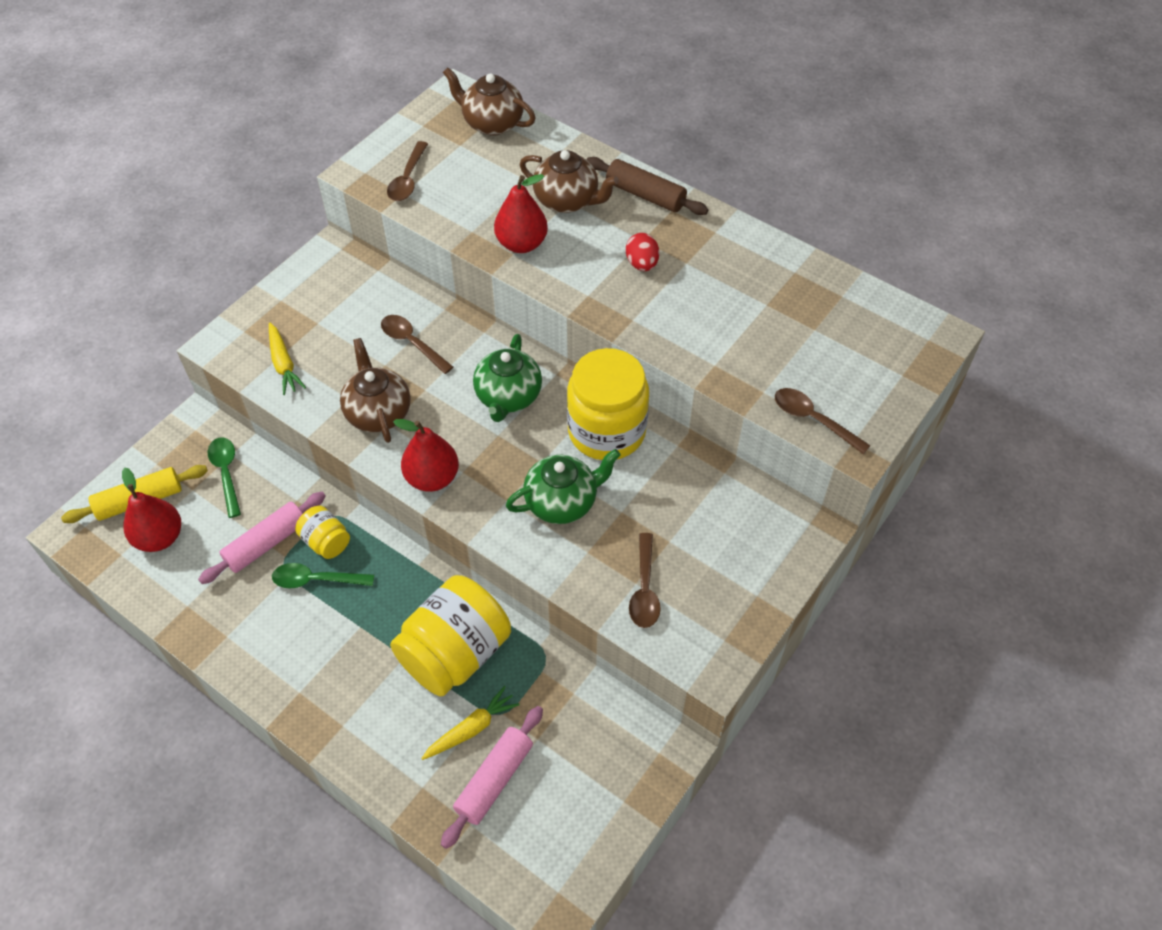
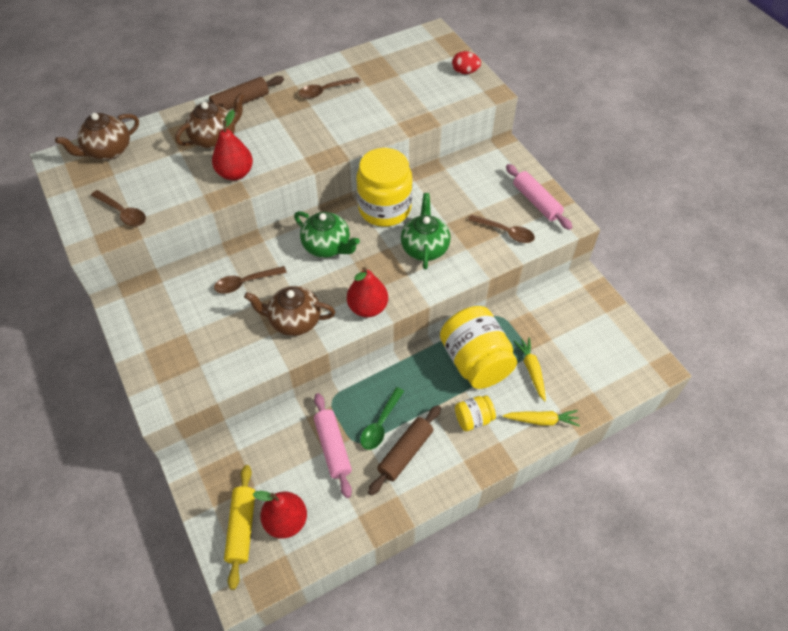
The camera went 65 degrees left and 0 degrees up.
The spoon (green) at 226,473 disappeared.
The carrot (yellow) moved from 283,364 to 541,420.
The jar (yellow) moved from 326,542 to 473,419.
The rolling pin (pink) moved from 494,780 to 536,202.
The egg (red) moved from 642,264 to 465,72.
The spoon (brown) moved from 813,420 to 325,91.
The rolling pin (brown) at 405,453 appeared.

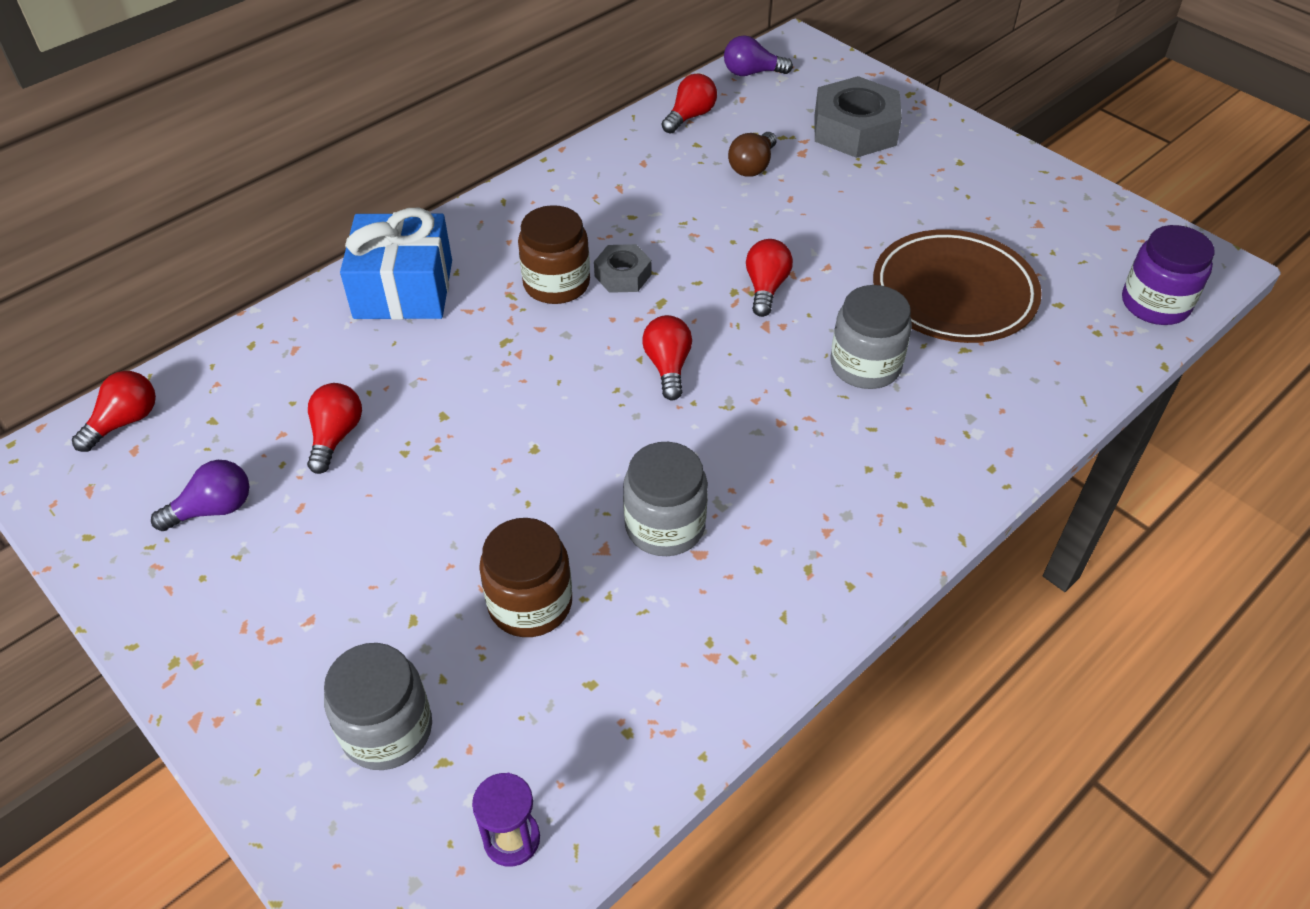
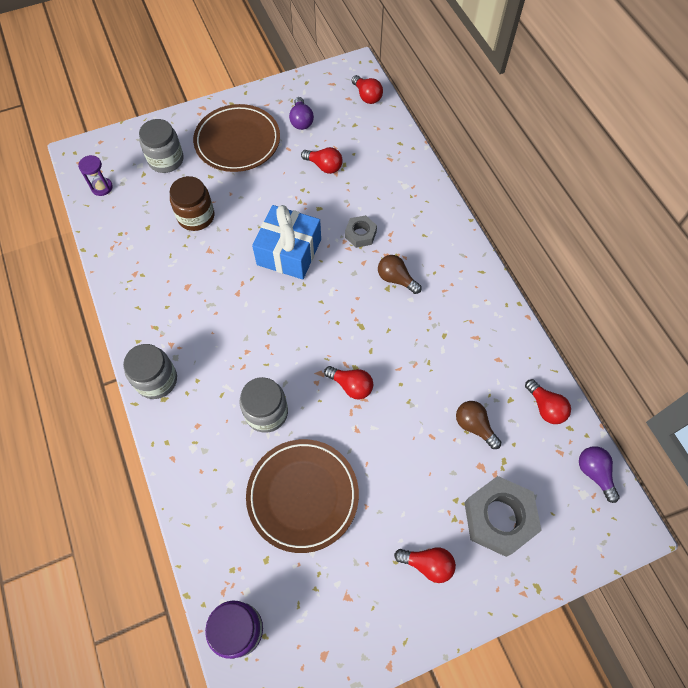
The camera went 110 degrees right and 15 degrees up.
The gift (blue) moved from 403,289 to 289,252.
The jar (brown) at 556,284 was replaced by the light bulb (brown) at 396,279.
The nut (grey) moved from 622,275 to 360,234.
The jar (grey) moved from 665,526 to 156,380.
The light bulb (red) moved from 668,367 to 427,564.
The light bulb (purple) at 752,73 turned 45 degrees counterclockwise.
The plate (brown) at 237,142 appeared.

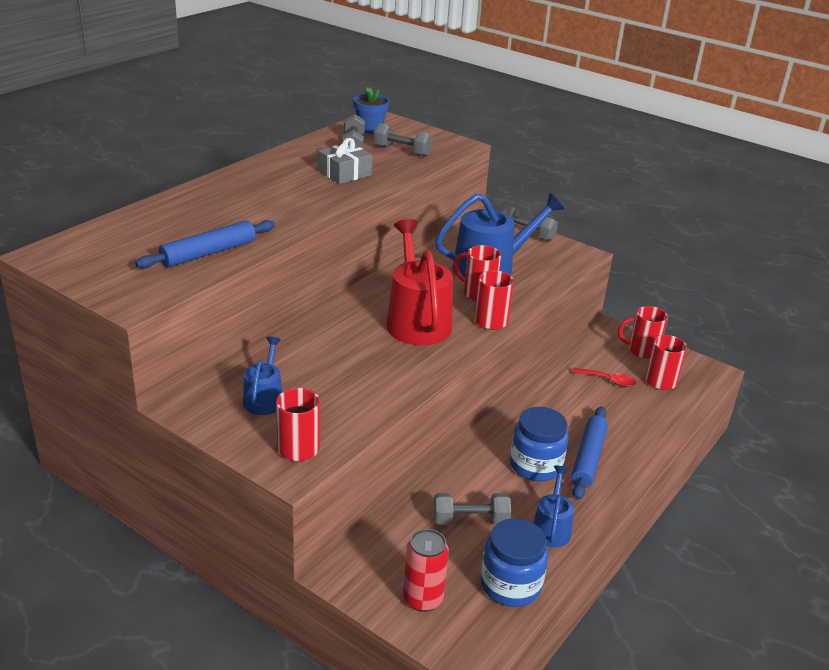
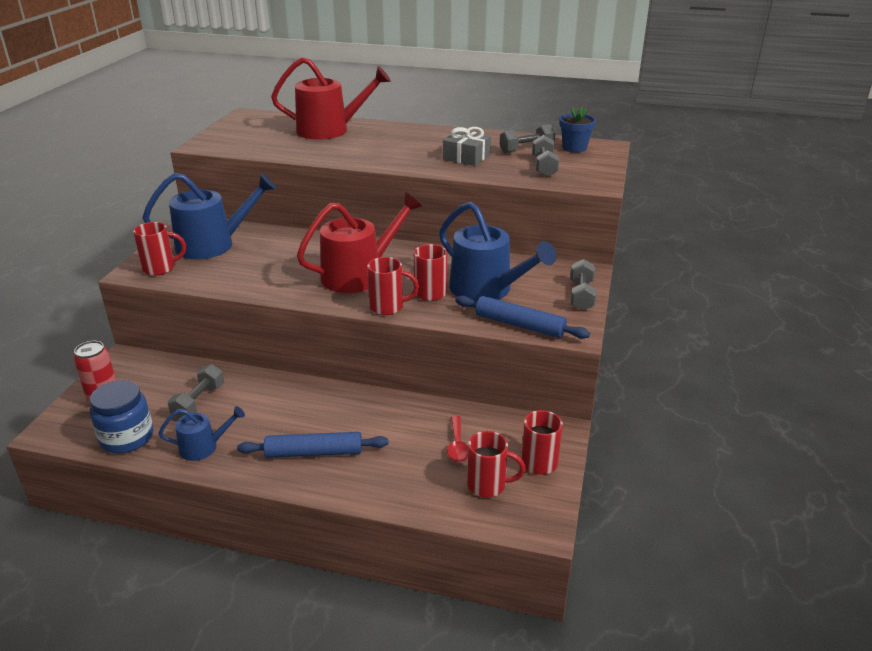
The camera went 70 degrees right and 0 degrees up.
The rolling pin (blue) moved from 208,253 to 519,325.
The watering can (blue) at 264,399 changed to 1.89 times the size.
The dumbbell (grey) at 470,520 turned 45 degrees clockwise.
The jar (blue) at 535,465 disappeared.
The watering can (red) at 329,130 appeared.

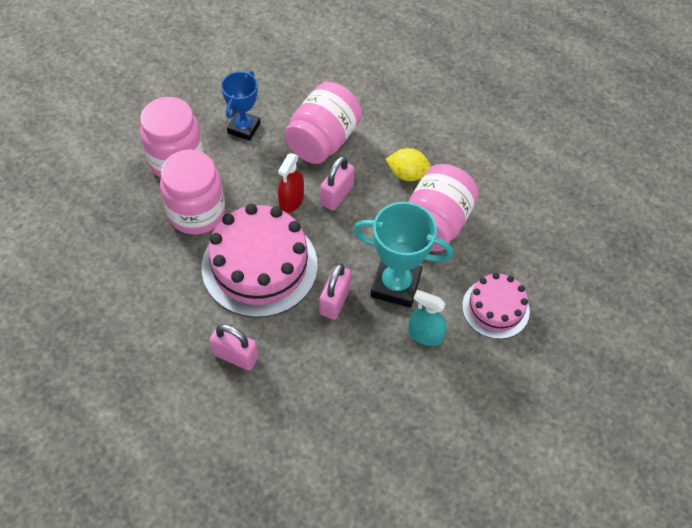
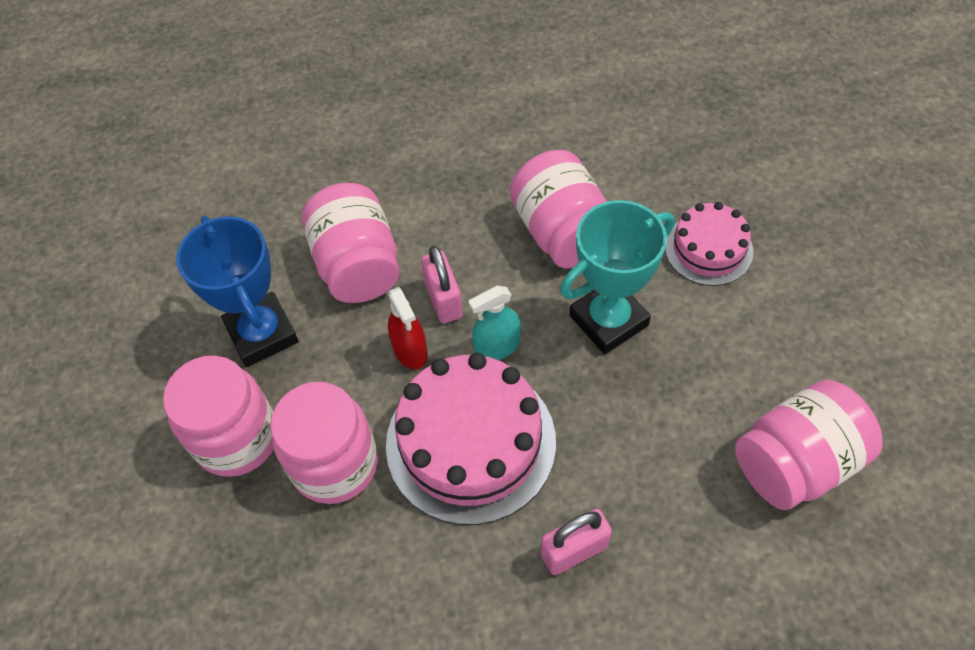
The camera went 45 degrees left and 0 degrees up.
The trophy (blue) at 244,128 changed to 1.50 times the size.
The padlock (pink) at 335,301 disappeared.
The lemon (yellow) at 407,174 disappeared.
The spray bottle (turquoise) moved from 425,335 to 497,346.
The jar (pink) at 795,462 appeared.

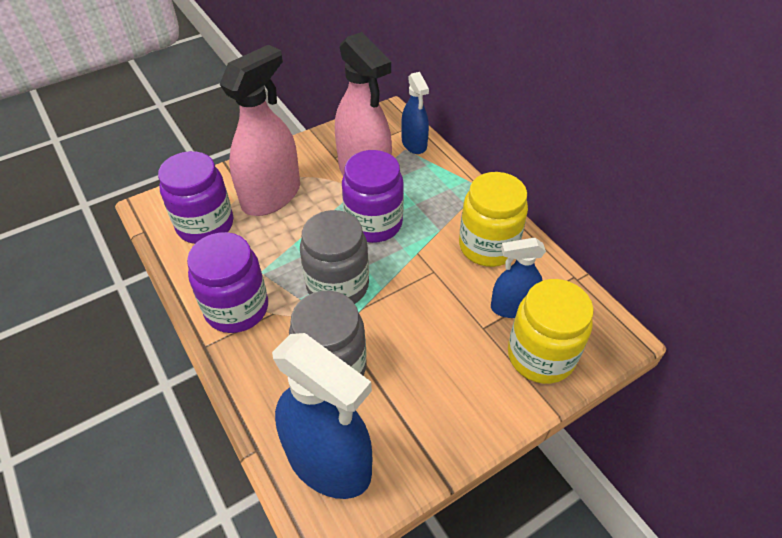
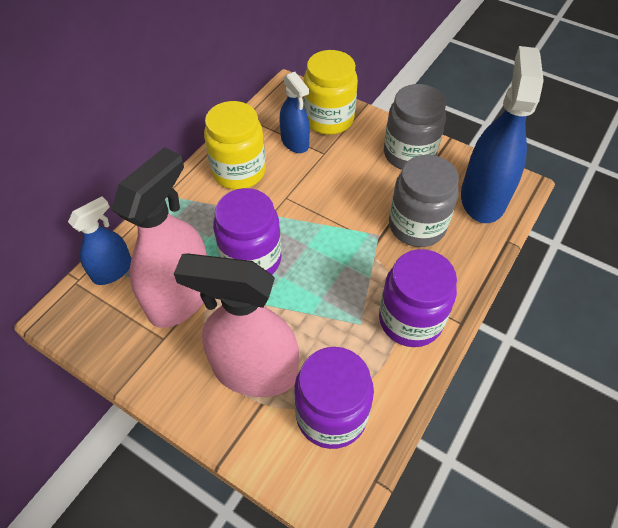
The camera went 115 degrees left and 5 degrees up.
The jar (grey) moved from 338,286 to 409,154.

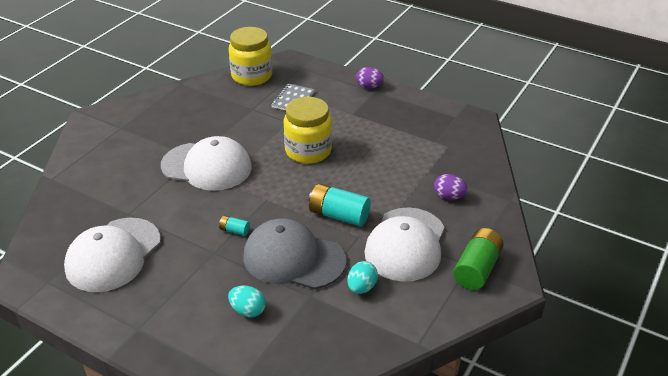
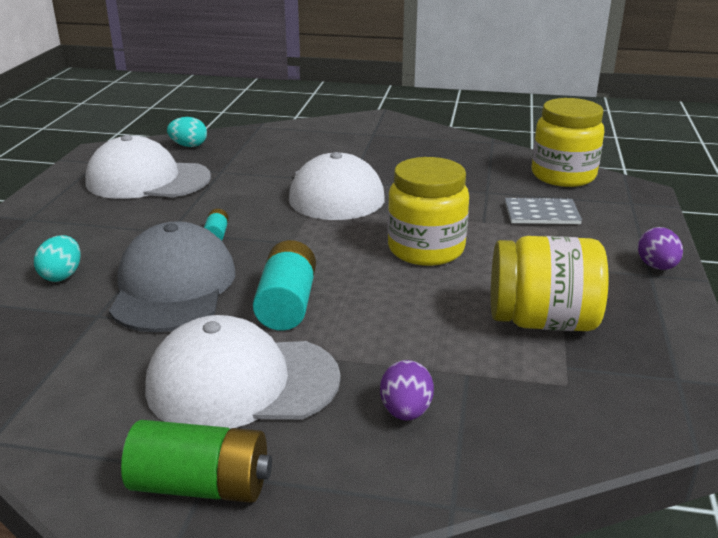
The camera went 70 degrees right and 10 degrees down.
The egg (turquoise) moved from 361,287 to 189,146.
The jar (yellow) at 542,321 appeared.

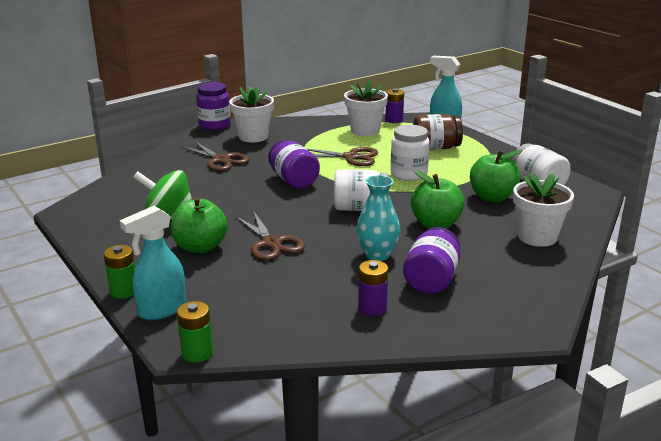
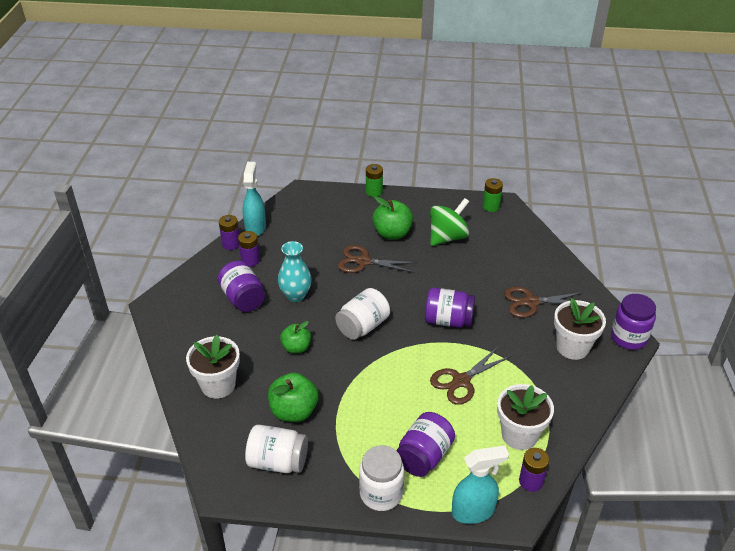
The camera went 130 degrees right and 15 degrees up.
The spray bottle (turquoise) moved from 161,310 to 255,227.
The battery (green) moved from 197,353 to 491,206.
The jar (white) moved from 409,174 to 381,493.
The apple (green) at 436,224 changed to 0.66 times the size.
The jar (brown) at 435,148 became the jar (purple) at 424,456.
The battery (purple) at 231,244 appeared.

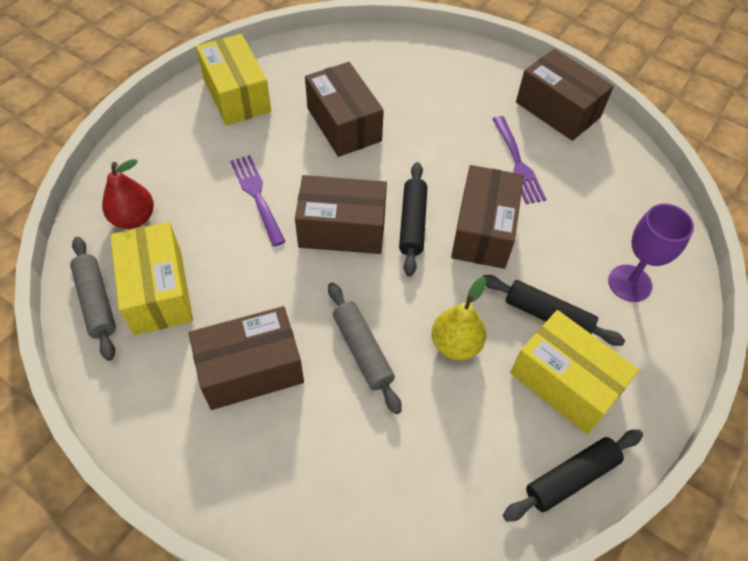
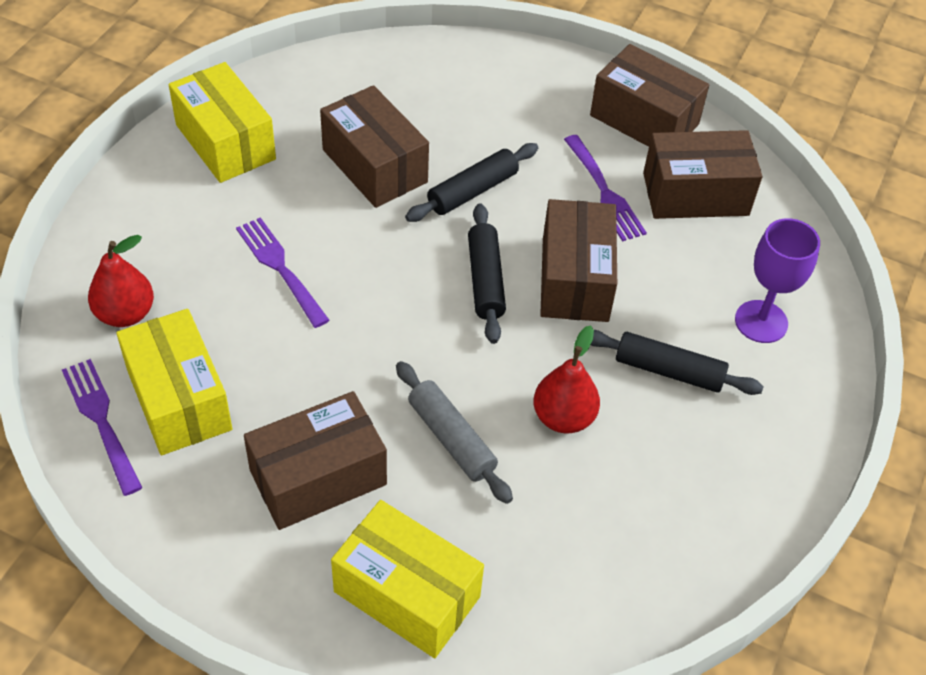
The camera went 10 degrees left and 5 degrees down.
The rolling pin (grey) at 96,302 was replaced by the fork (purple) at 102,422.
The box (brown) moved from 342,229 to 695,194.
The pear (yellow) at 455,344 became the pear (red) at 563,417.
The rolling pin (black) moved from 571,477 to 472,191.
The box (yellow) moved from 564,382 to 406,594.

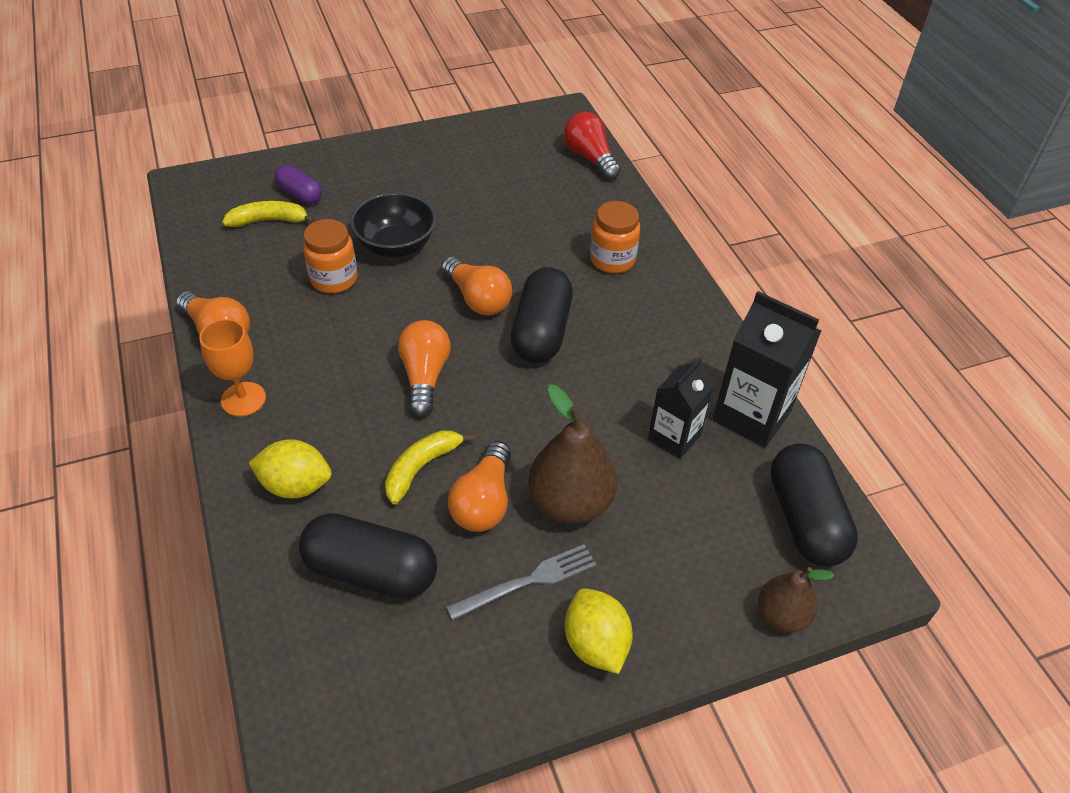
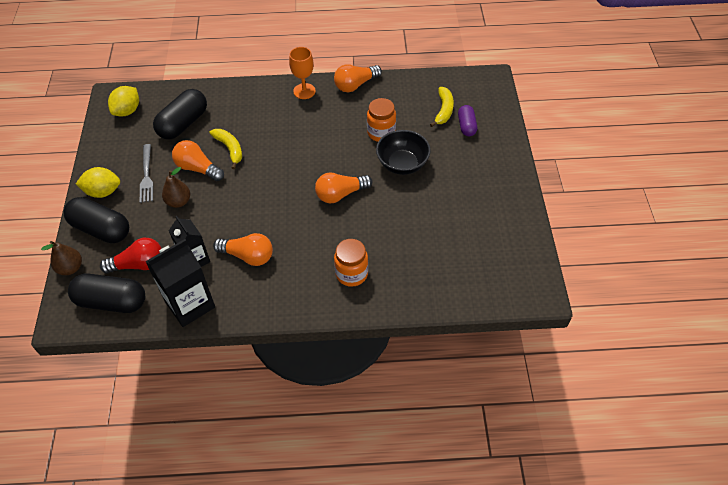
The camera went 110 degrees right and 5 degrees up.
The lemon (yellow) moved from 295,485 to 127,111.
The capsule (purple) at 300,194 turned 60 degrees counterclockwise.
The light bulb (orange) moved from 425,376 to 248,256.
The capsule (black) moved from 541,332 to 101,229.
The pear (brown) at 570,502 changed to 0.60 times the size.
The light bulb (red) moved from 590,158 to 138,264.

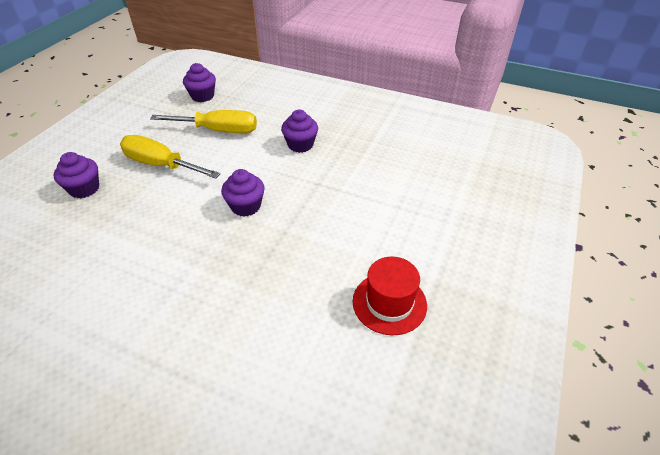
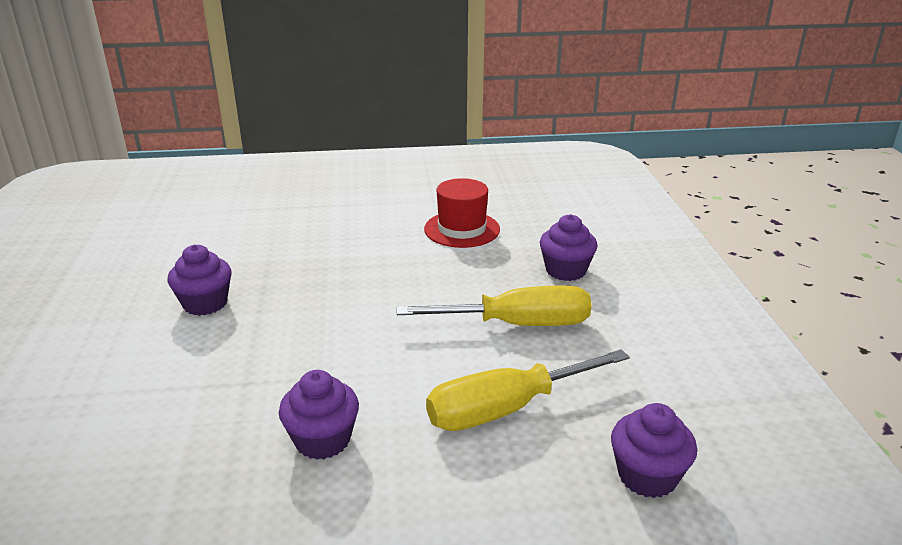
The camera went 150 degrees right and 15 degrees down.
The cupcake (purple) moved from 246,206 to 205,303.
The hat (red) moved from 389,303 to 462,229.

